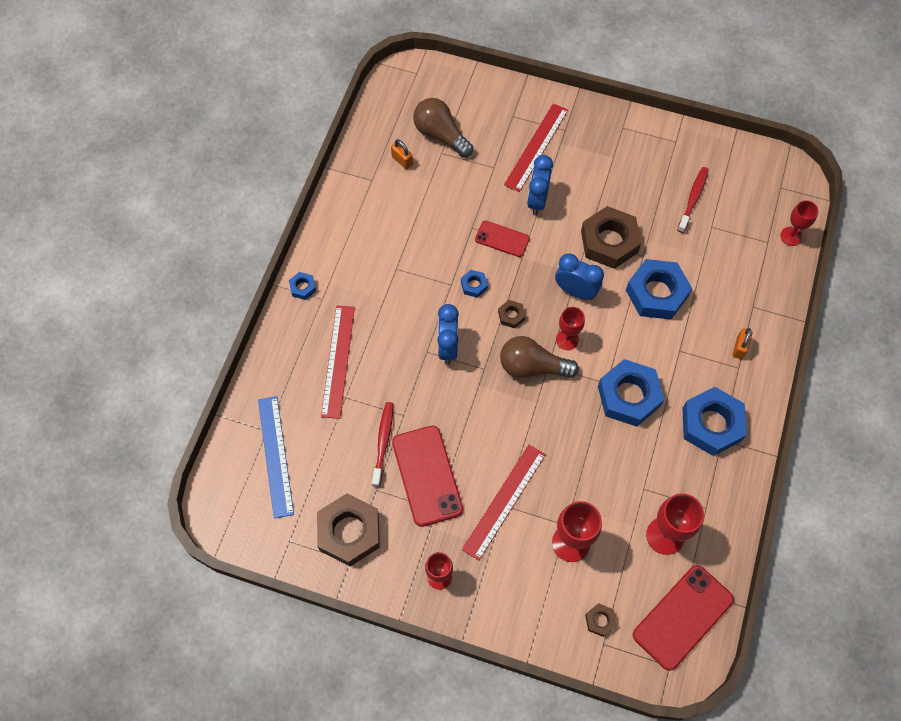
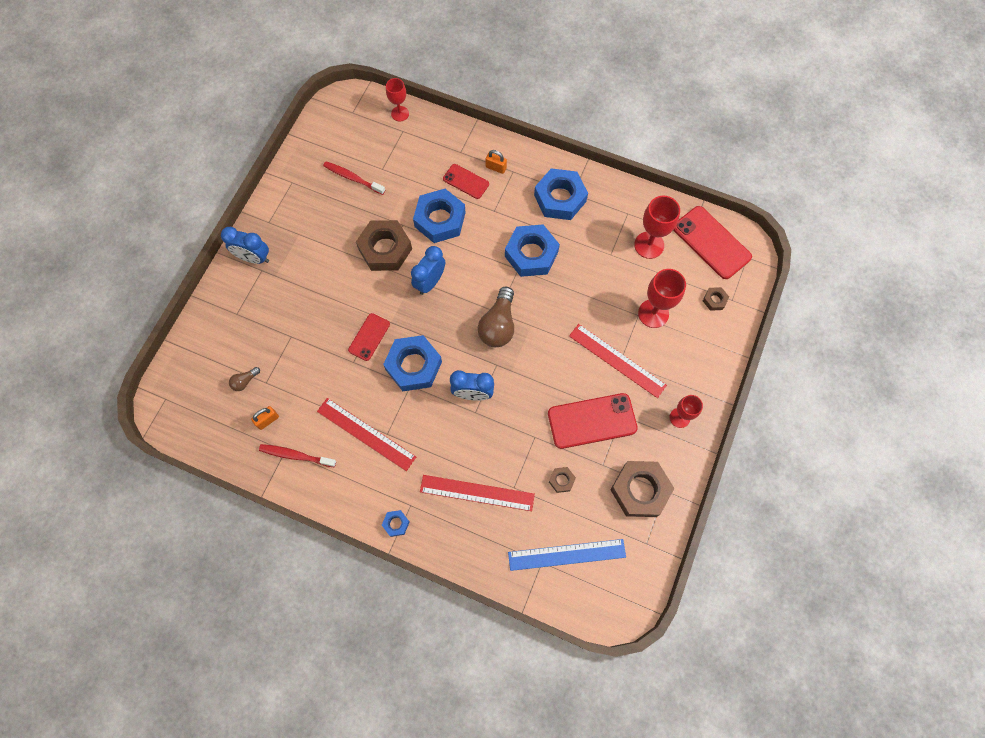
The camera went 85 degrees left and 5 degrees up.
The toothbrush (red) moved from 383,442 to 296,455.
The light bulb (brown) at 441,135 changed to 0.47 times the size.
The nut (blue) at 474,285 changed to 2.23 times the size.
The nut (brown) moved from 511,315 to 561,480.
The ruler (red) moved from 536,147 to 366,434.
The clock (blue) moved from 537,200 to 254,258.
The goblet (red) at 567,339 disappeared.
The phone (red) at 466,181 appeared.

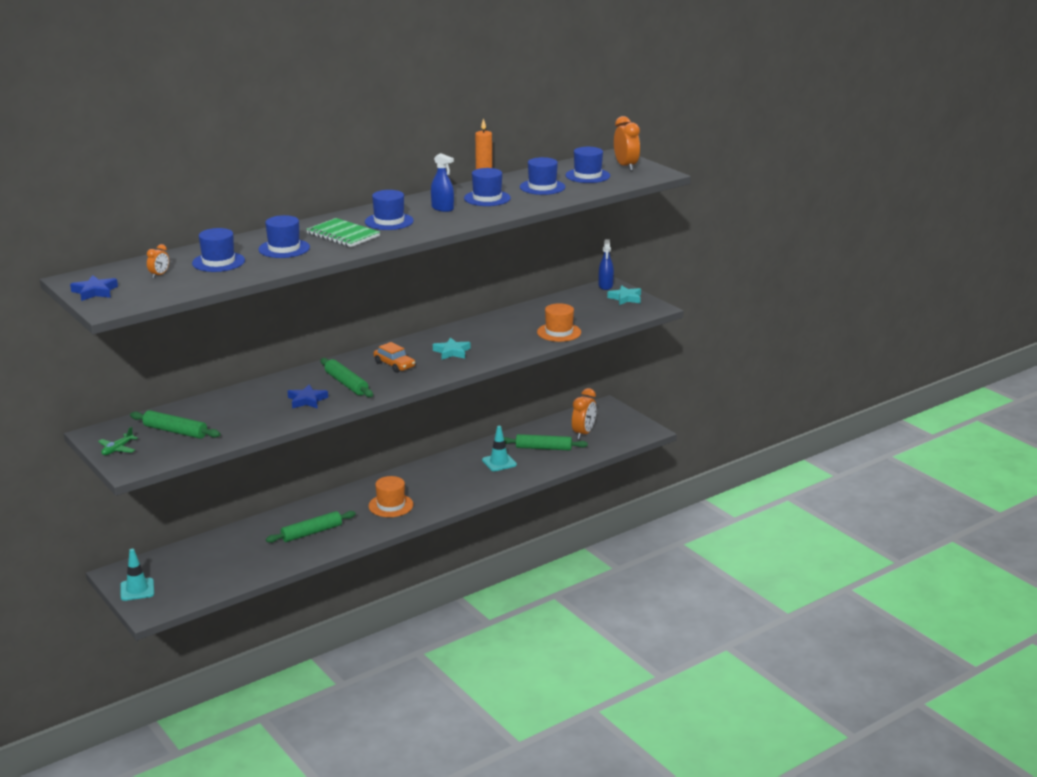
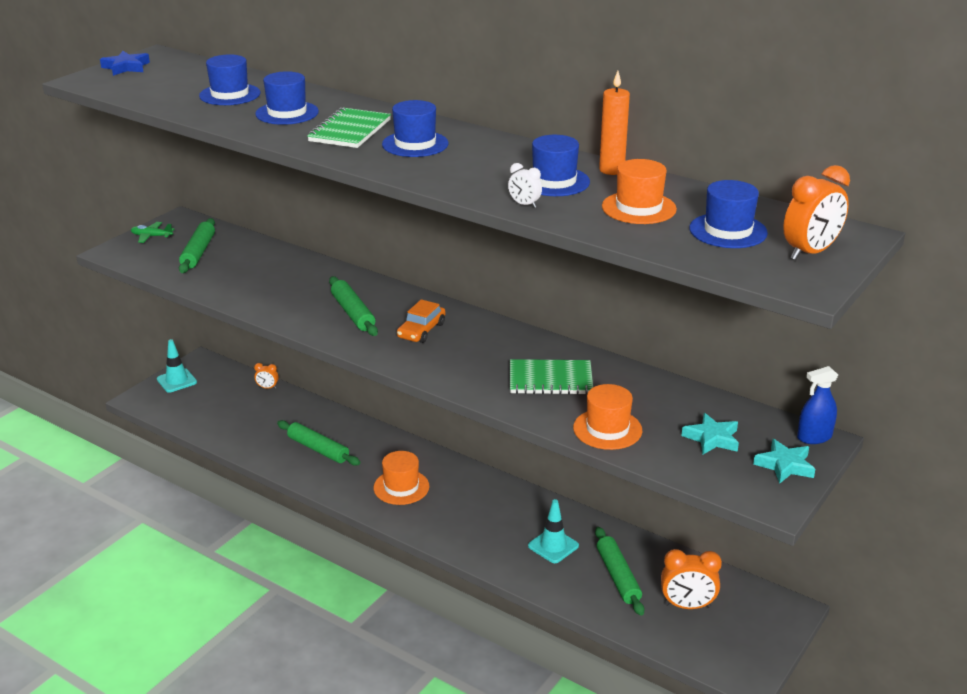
The camera went 70 degrees right and 5 degrees up.
The clock (orange) moved from 159,275 to 267,388.
The star (blue) at 307,400 disappeared.
The rolling pin (green) at 346,384 turned 60 degrees counterclockwise.
The spray bottle (blue) at 442,208 disappeared.
The star (turquoise) moved from 452,352 to 712,438.
The hat (blue) at 542,187 became the hat (orange) at 639,208.
The clock (white) at 524,205 appeared.
The notebook (green) at 550,380 appeared.

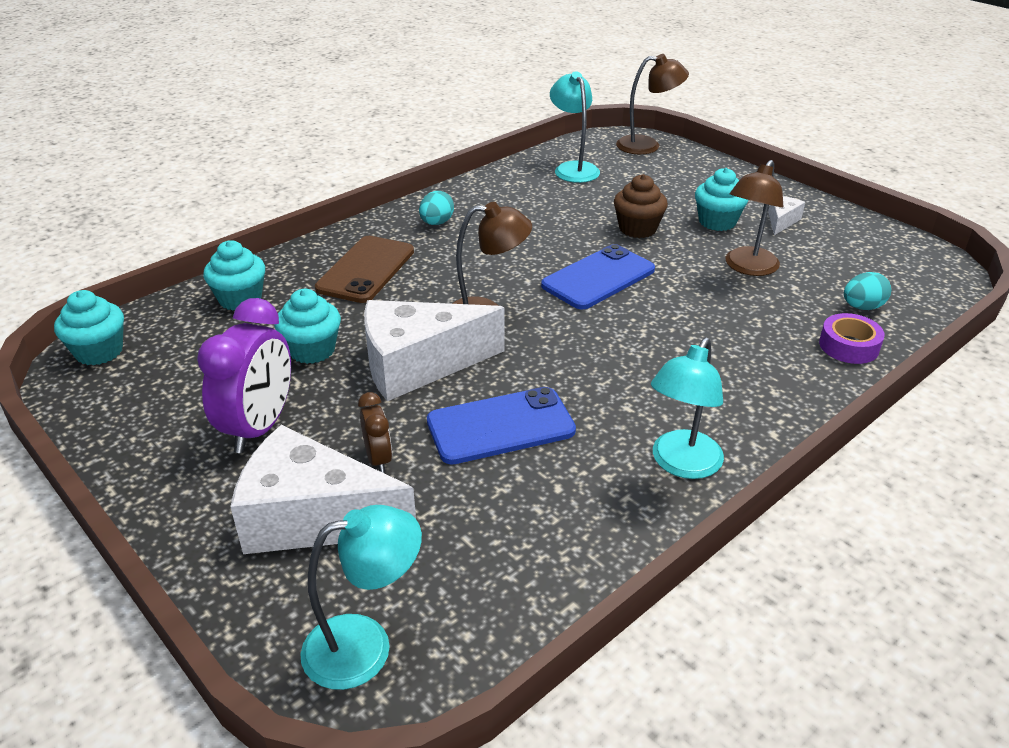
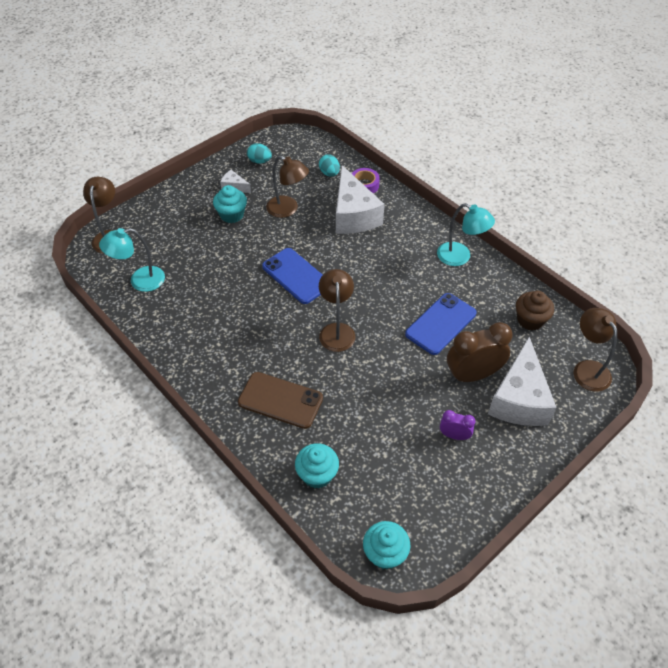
The camera went 90 degrees left and 15 degrees up.
The clock (purple) at 259,427 changed to 0.52 times the size.
The cupcake (turquoise) at 312,350 disappeared.
The lamp (turquoise) at 365,645 became the lamp (brown) at 587,369.
The clock (brown) at 378,459 changed to 1.94 times the size.
The cheese (white) moved from 418,365 to 353,215.
The egg (turquoise) moved from 436,223 to 259,161.
The phone (blue) at 500,426 turned 60 degrees clockwise.
The cupcake (brown) moved from 637,229 to 530,320.

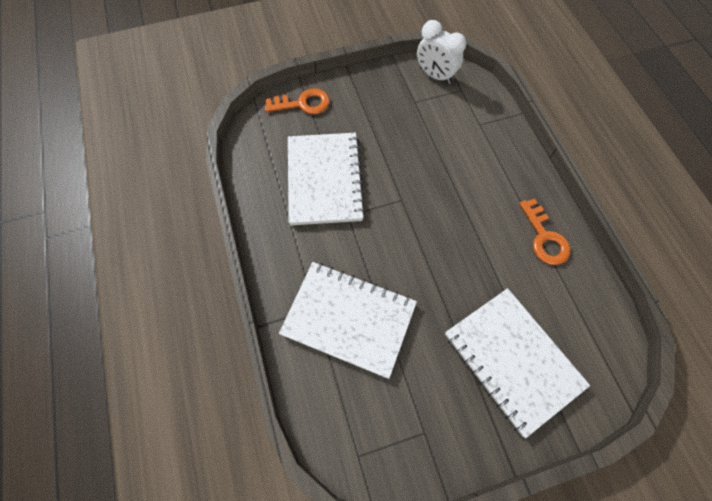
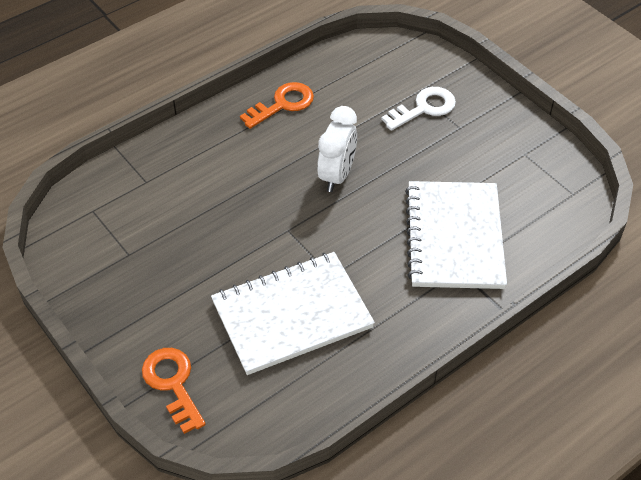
The camera went 110 degrees left and 15 degrees down.
The clock (white) moved from 435,75 to 337,175.
The notebook (white) at 512,360 was replaced by the key (white) at 424,108.

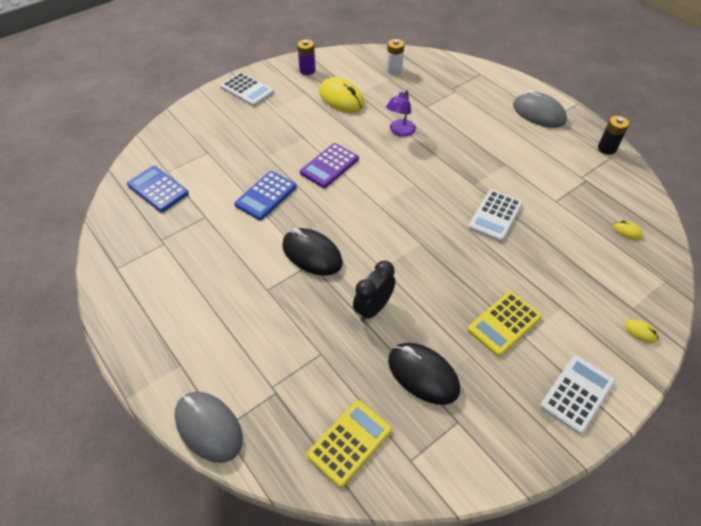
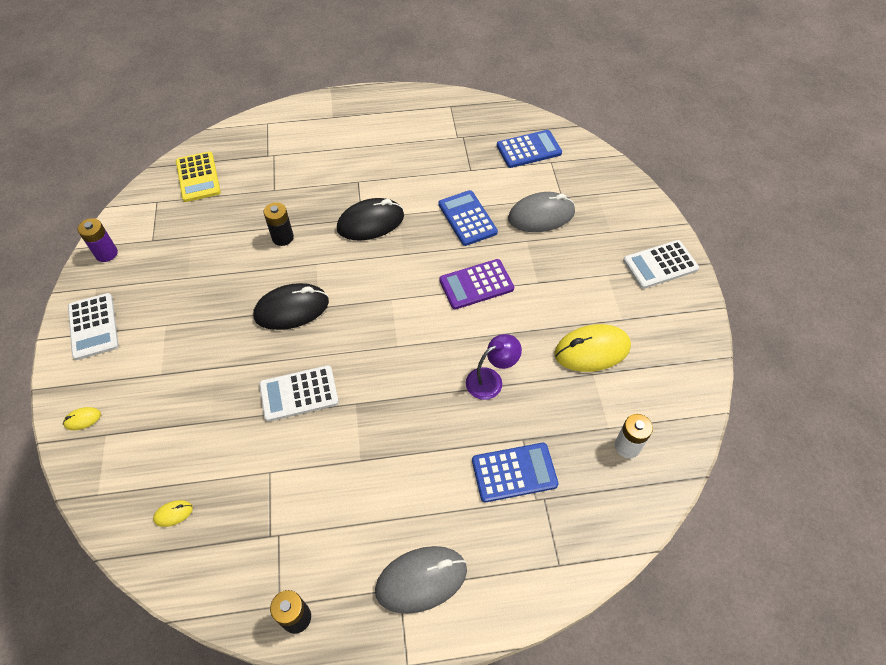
The camera went 120 degrees right and 5 degrees up.
The mouse (grey) moved from 209,427 to 541,216.
The battery (purple) moved from 307,70 to 106,253.
The calculator (purple) at 329,166 turned 90 degrees counterclockwise.
The clock (black) at 373,309 was replaced by the battery (black) at 282,237.
The lamp (purple) at 400,131 turned 90 degrees clockwise.
The mouse (black) moved from 423,375 to 292,309.
The calculator (yellow) at 504,323 disappeared.
The calculator (white) at 495,215 turned 75 degrees counterclockwise.
The calculator (blue) at 514,472 appeared.

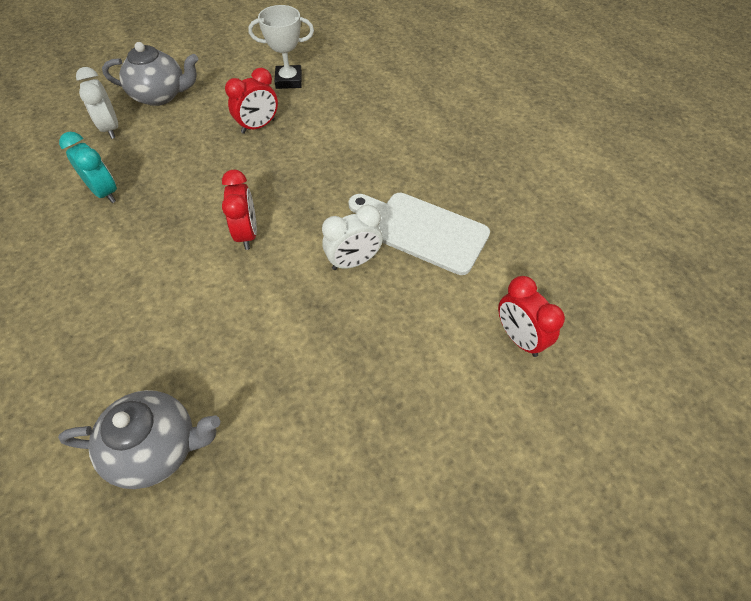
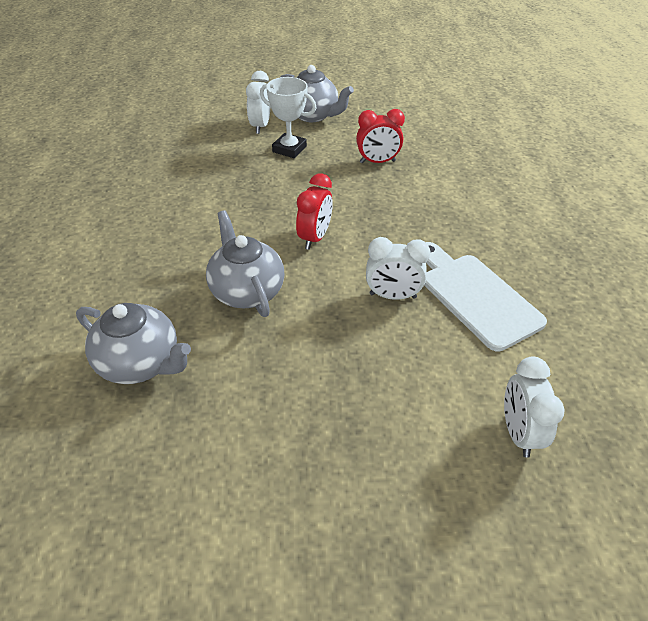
The camera went 30 degrees right and 10 degrees down.
The clock (turquoise) at 105,192 disappeared.
The trophy (white) moved from 289,80 to 289,149.
The clock (red) at 519,338 became the clock (white) at 518,432.
The teapot (grey) at 246,291 appeared.

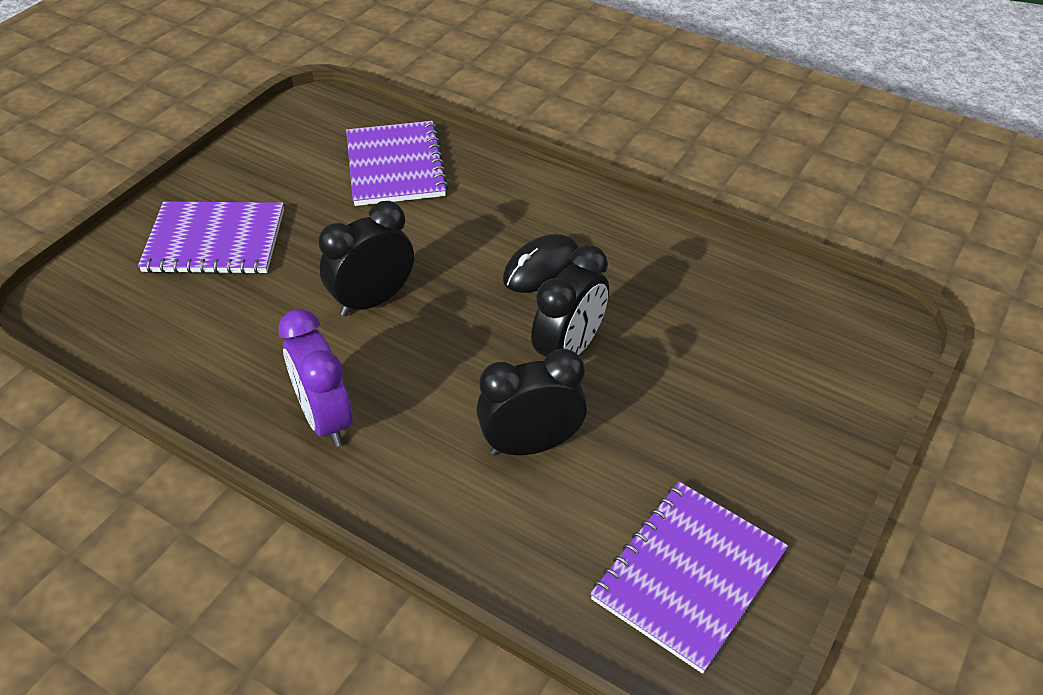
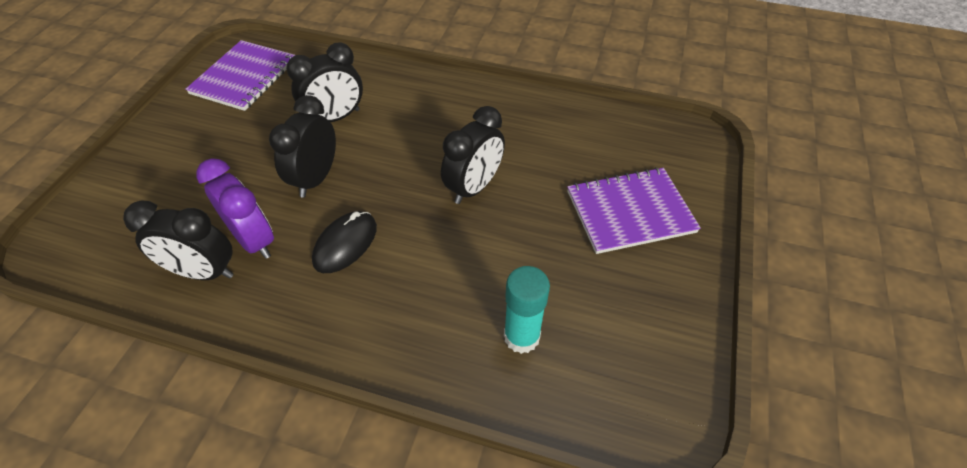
The camera went 165 degrees right and 5 degrees up.
The clock (purple) moved from 325,419 to 254,240.
The notebook (purple) at 395,166 was replaced by the glue stick (turquoise) at 521,337.
The clock (black) at 204,272 appeared.

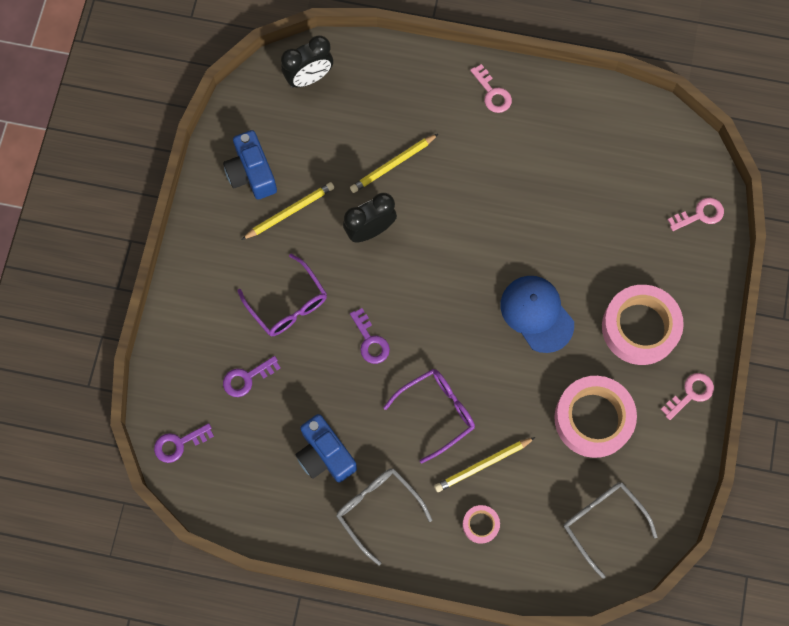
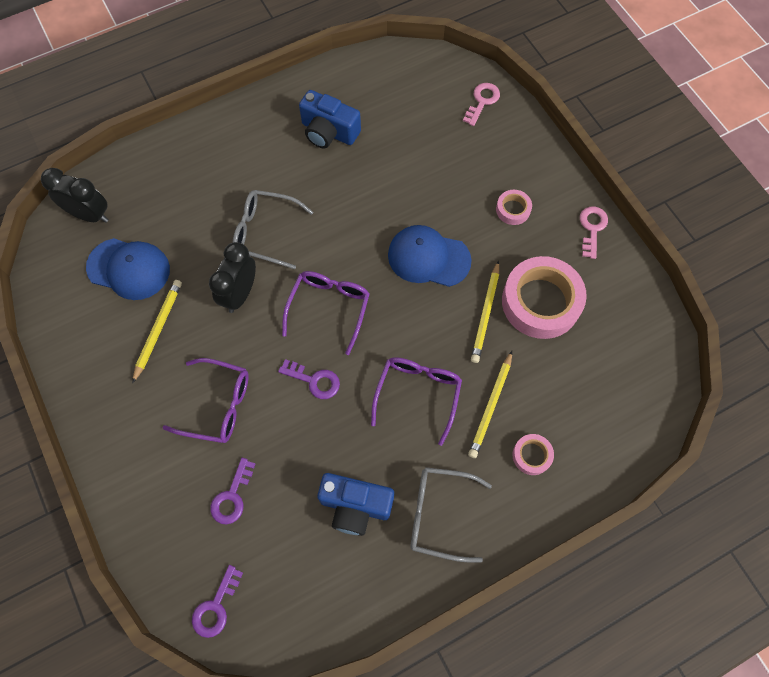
The camera went 40 degrees left and 5 degrees down.
The camera (blue) moved from 251,173 to 328,132.
The clock (black) at 309,78 turned 90 degrees counterclockwise.
The pencil (yellow) moved from 393,165 to 485,314.
The key (pink) at 492,93 disappeared.
The glasses (grey) moved from 602,522 to 265,232.
The tape (pink) at 640,327 changed to 0.46 times the size.
The cap (blue) at 129,269 appeared.
The glasses (purple) at 329,308 appeared.

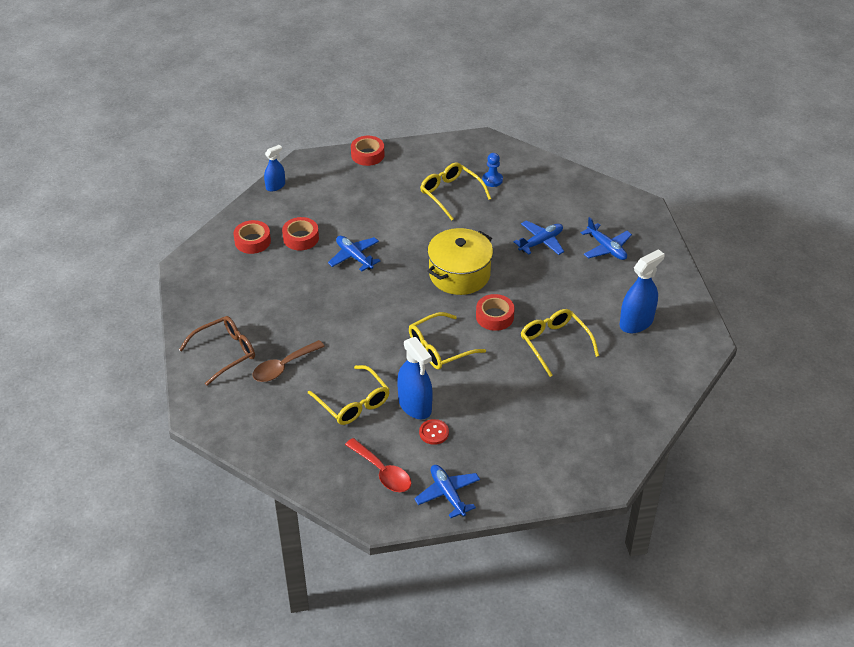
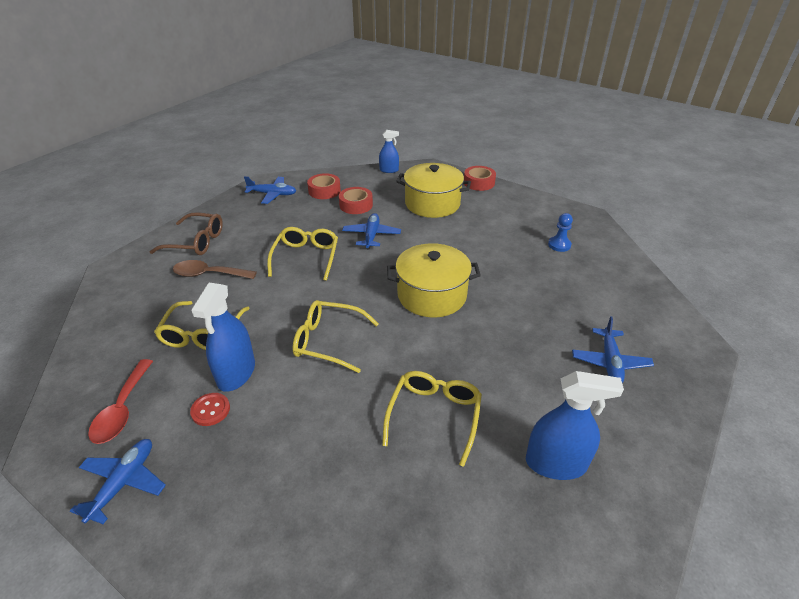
The camera went 45 degrees right and 5 degrees down.
The glasses (yellow) moved from 451,194 to 306,257.
The tape (red) at 494,316 disappeared.
The plane (blue) moved from 541,242 to 272,194.
The pot (yellow) at 432,204 appeared.

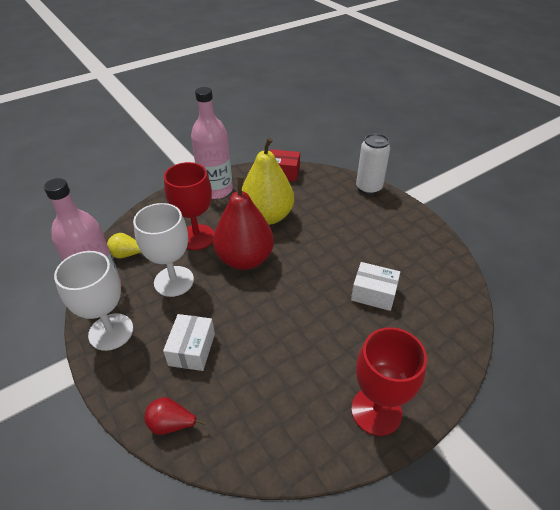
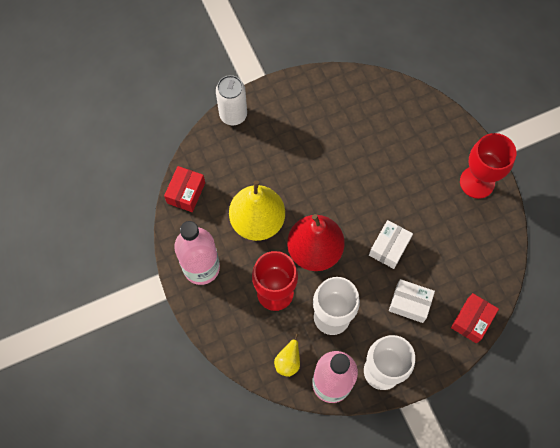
The camera went 80 degrees left and 25 degrees up.
The pear (red) at 172,424 was replaced by the box (red) at 472,320.
The box (white) moved from 373,293 to 389,247.

